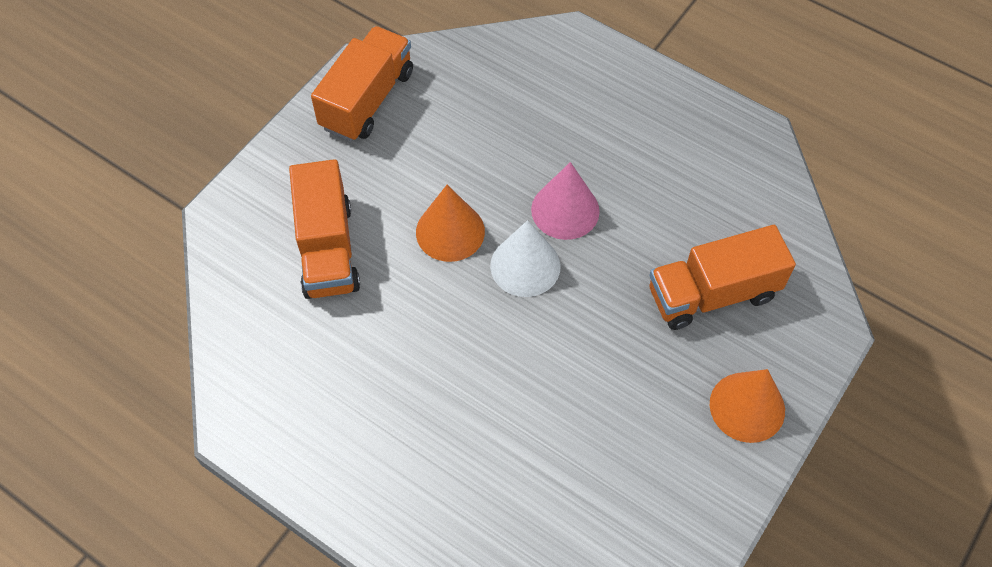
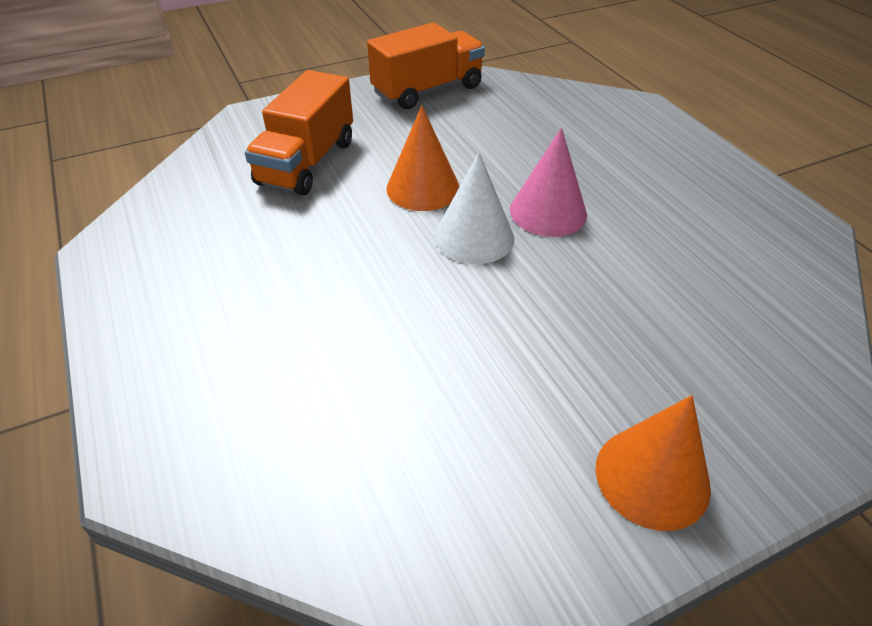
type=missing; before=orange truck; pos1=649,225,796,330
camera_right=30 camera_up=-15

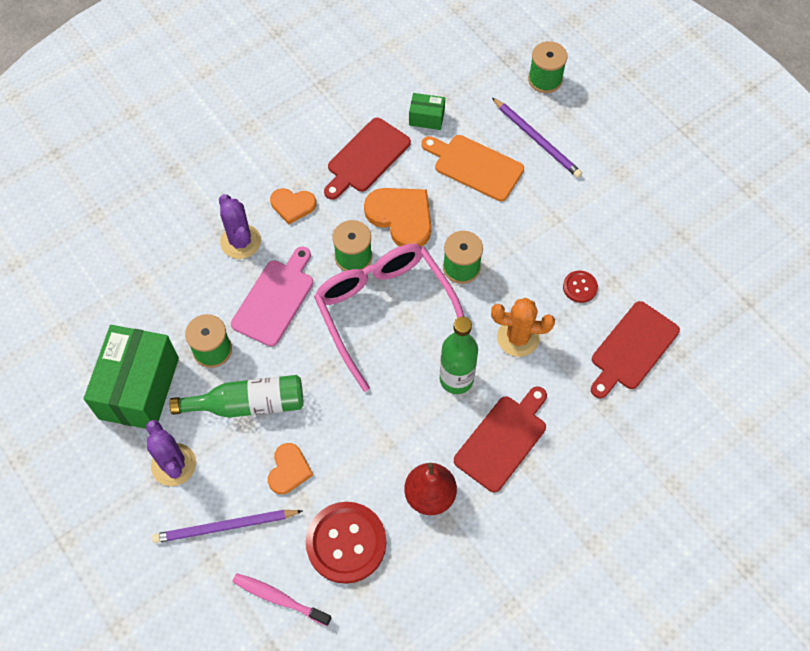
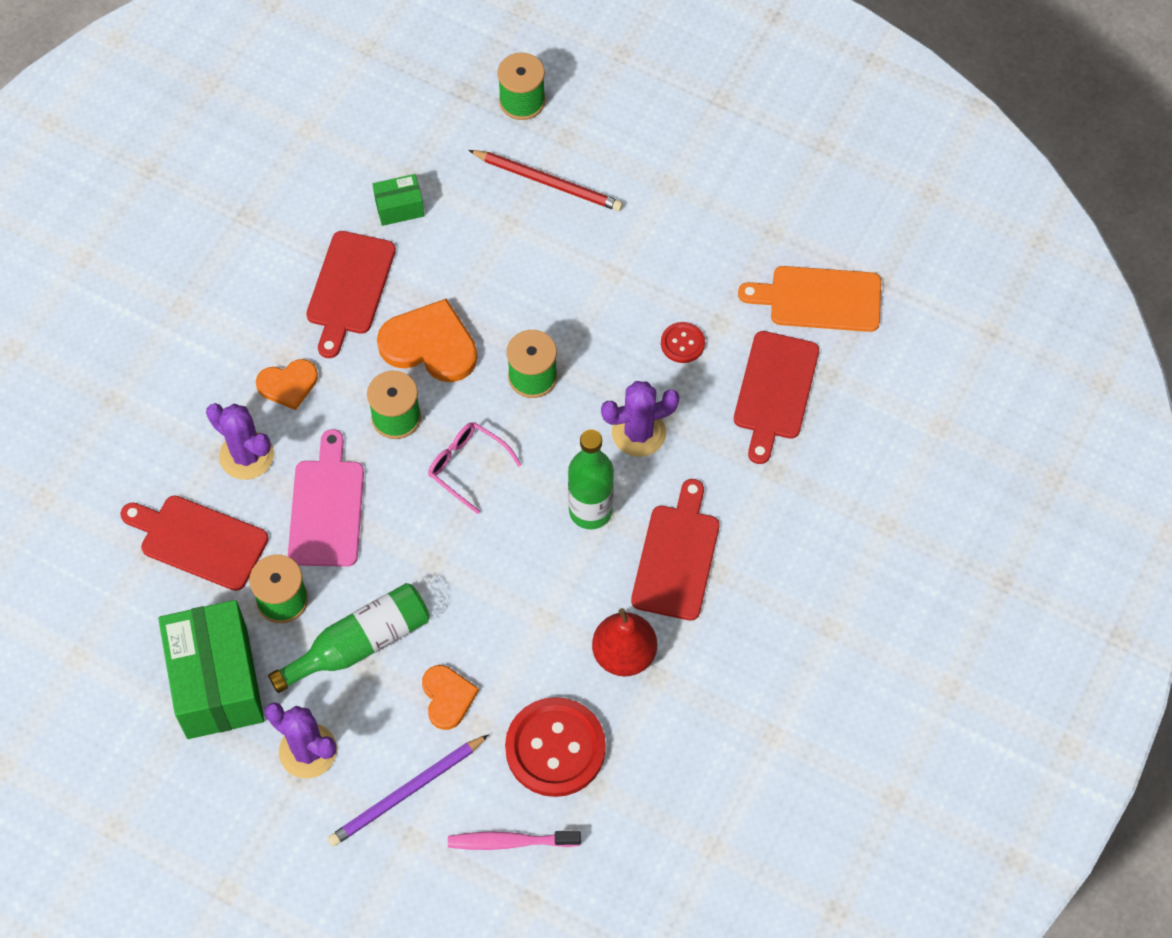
type=colour; before=purple pencil; after=red pencil; pos1=492,98,583,178; pos2=469,150,623,211
type=relocated; before=orange cutting board; pos1=421,135,524,201; pos2=738,266,881,332
type=size; before=pink glasses; pos1=314,244,464,392; pos2=428,422,522,514; scale=0.46
type=colour; before=orange cactus; after=purple cactus; pos1=491,298,555,357; pos2=601,381,679,457
type=appeared; after=red cutting board; pos2=120,495,269,591
camera_right=-25 camera_up=0

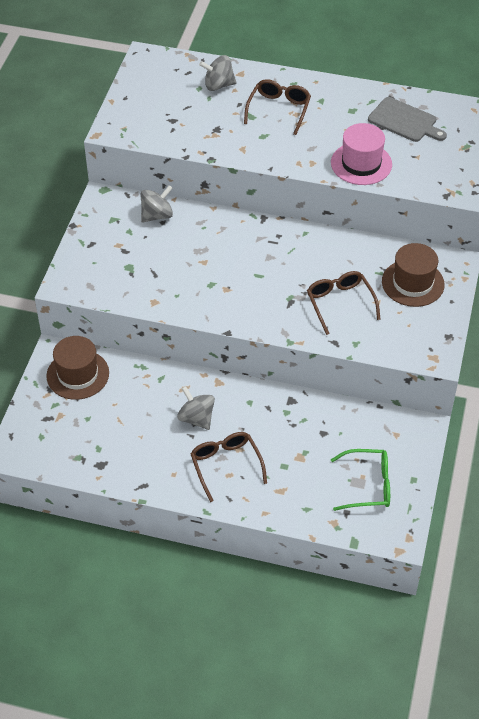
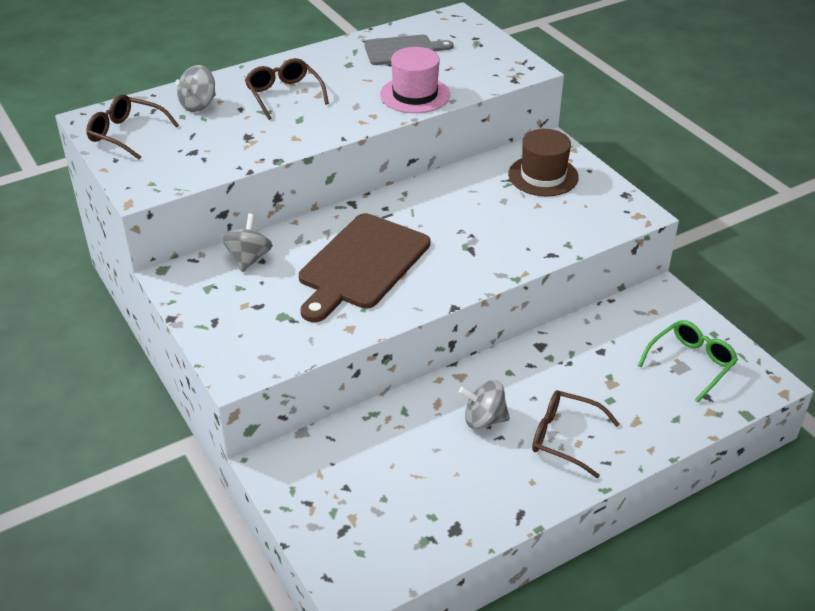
type=relocated; before=brown glasses; pos1=307,271,381,335; pos2=86,94,179,160
type=missing; before=brown hat; pos1=46,336,109,400
type=appeared; after=brown cutting board; pos2=299,213,430,322
camera_right=-45 camera_up=-10

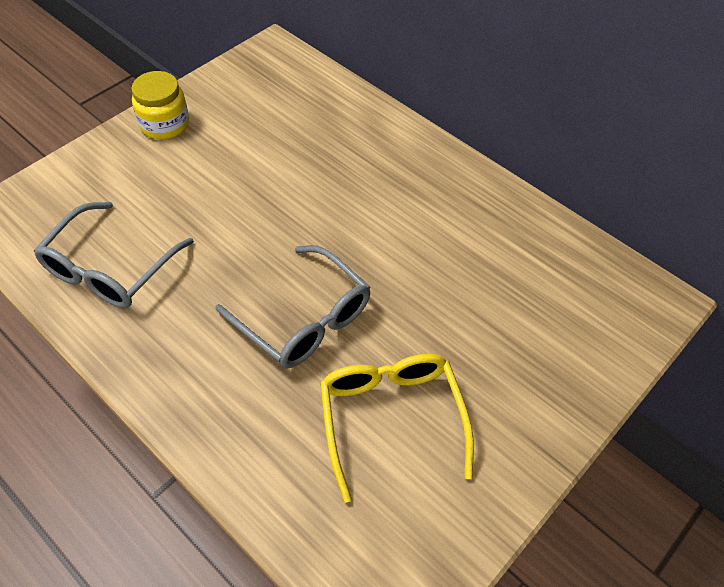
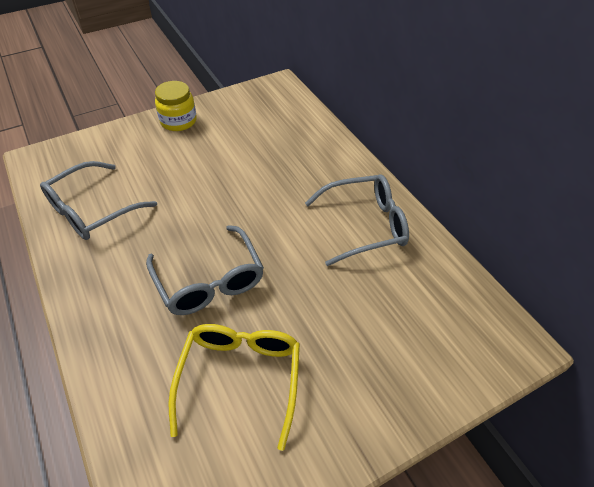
type=appeared; after=grey glasses; pos2=305,174,409,266
camera_right=20 camera_up=-5

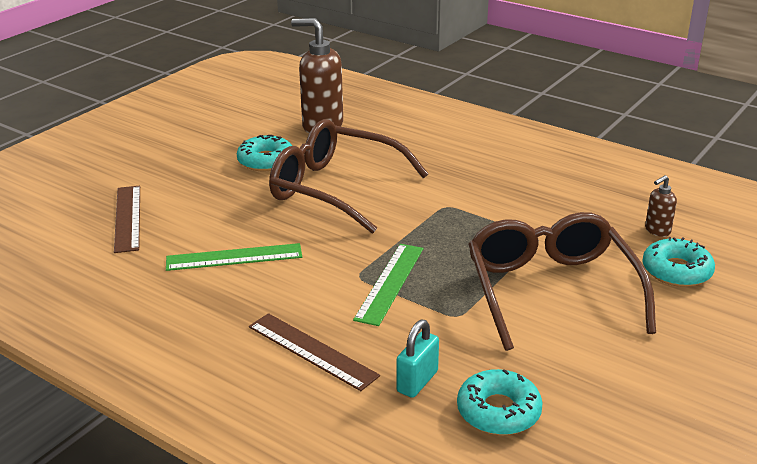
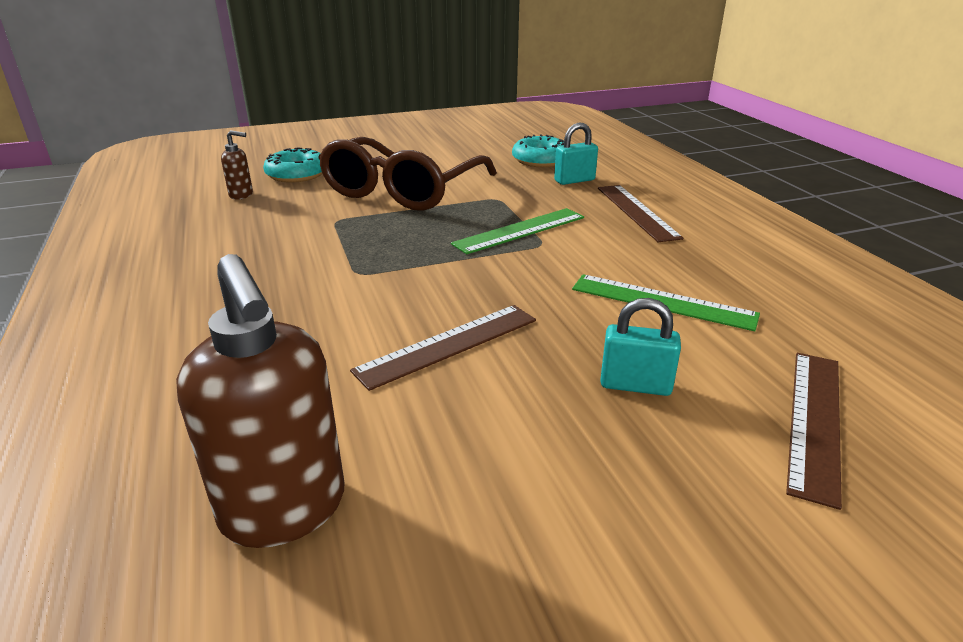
type=exchanged; before=brown glasses; after=brown ruler; pos1=269,119,429,234; pos2=350,305,536,391
type=missing; before=turquoise donut; pos1=237,135,292,171
type=appeared; after=turquoise padlock; pos2=600,298,681,396
camera_right=-145 camera_up=0

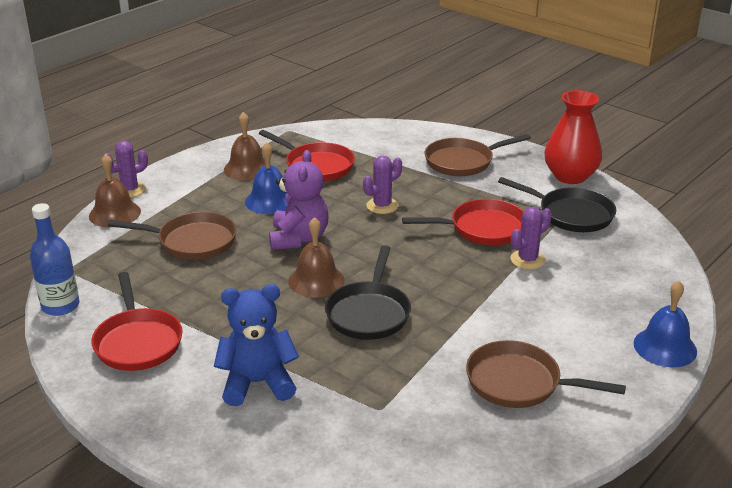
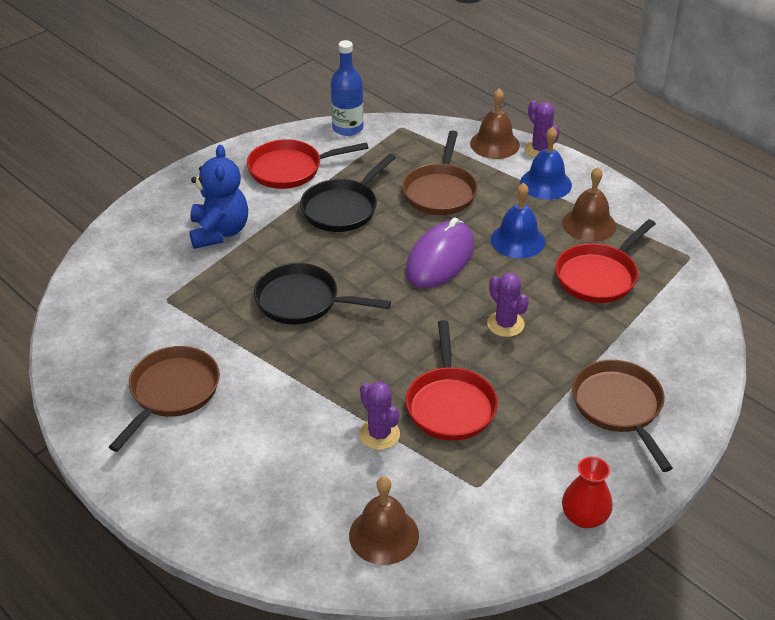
type=size; before=red vase; pos1=544,90,602,184; pos2=562,457,613,528; scale=0.61
type=exchanged; before=purple teddy bear; after=purple mouse; pos1=269,150,329,250; pos2=405,217,475,289
type=relocated; before=black pan; pos1=498,177,616,232; pos2=300,154,396,232
type=relocated; before=brown bell; pos1=288,217,345,298; pos2=349,477,419,565
type=relocated; before=blue bell; pos1=633,281,697,367; pos2=520,127,572,200
camera_right=95 camera_up=10

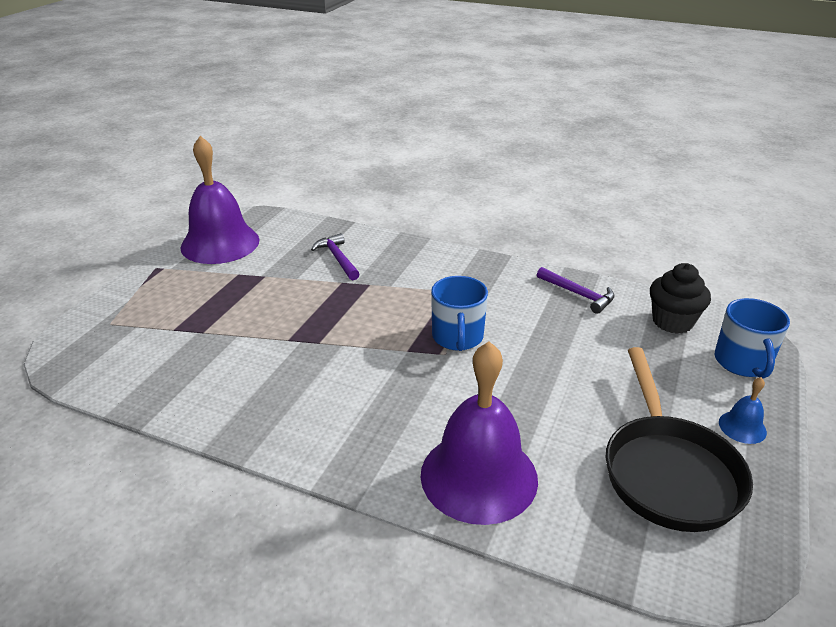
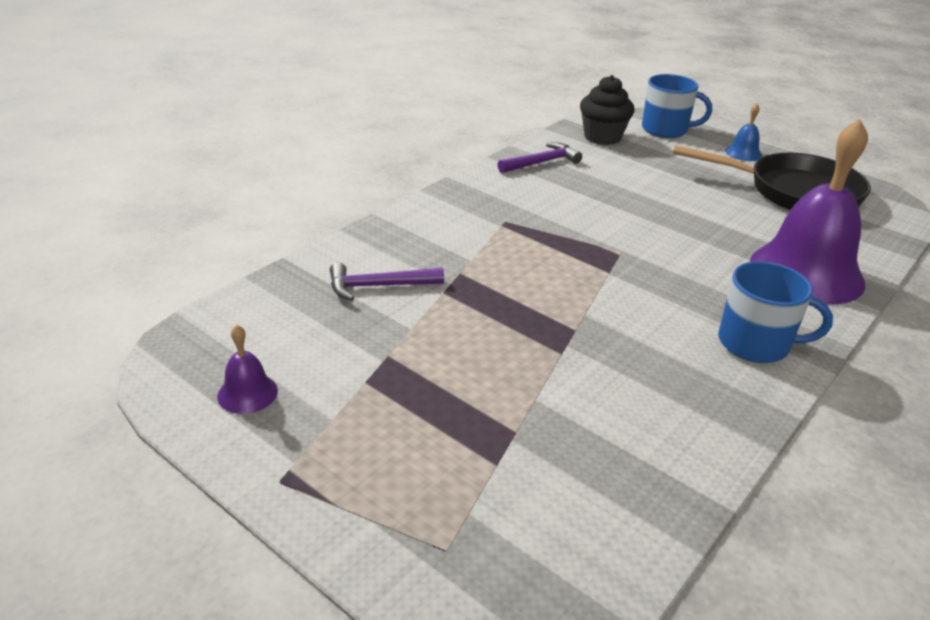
type=size; before=purple bell; pos1=181,136,259,264; pos2=217,325,278,414; scale=0.42
type=relocated; before=blue mug; pos1=431,276,488,351; pos2=718,261,833,363
camera_right=-75 camera_up=0

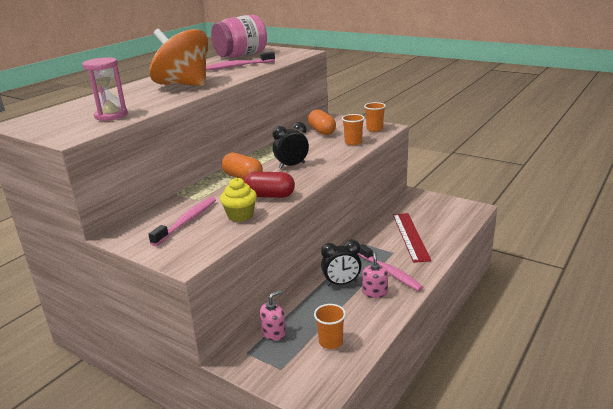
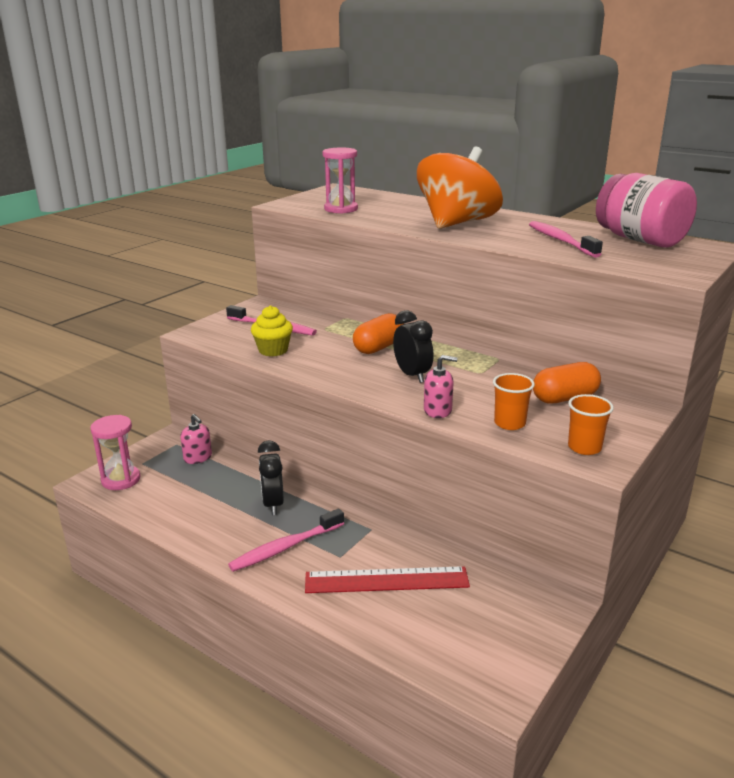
type=missing; before=red capsule; pos1=244,172,295,198
type=relocated; before=pink soap dispenser; pos1=362,251,388,298; pos2=424,355,457,418
type=missing; before=orange cup; pos1=314,304,346,349
type=appeared; after=pink hourglass; pos2=90,415,140,490
camera_right=90 camera_up=0

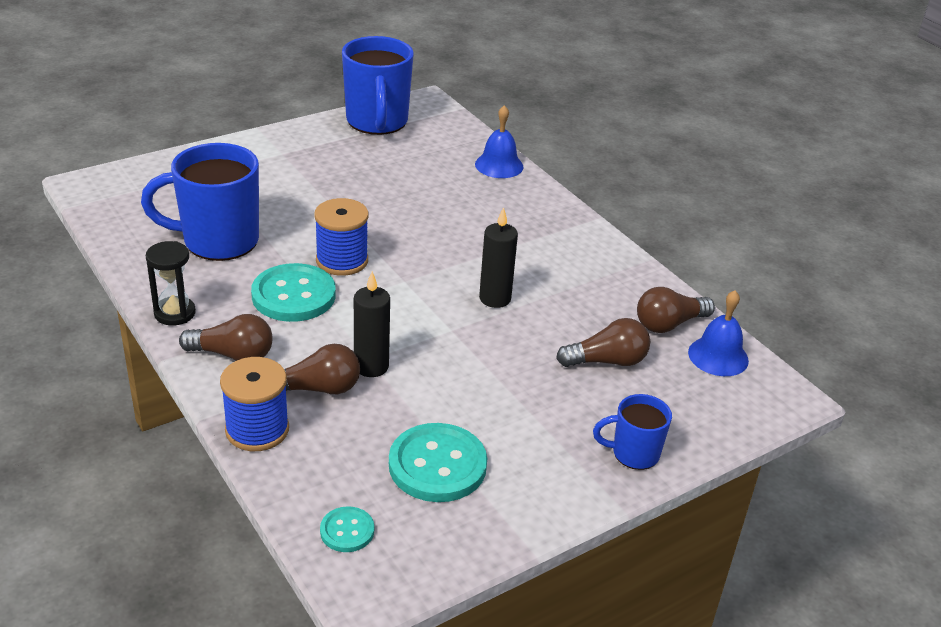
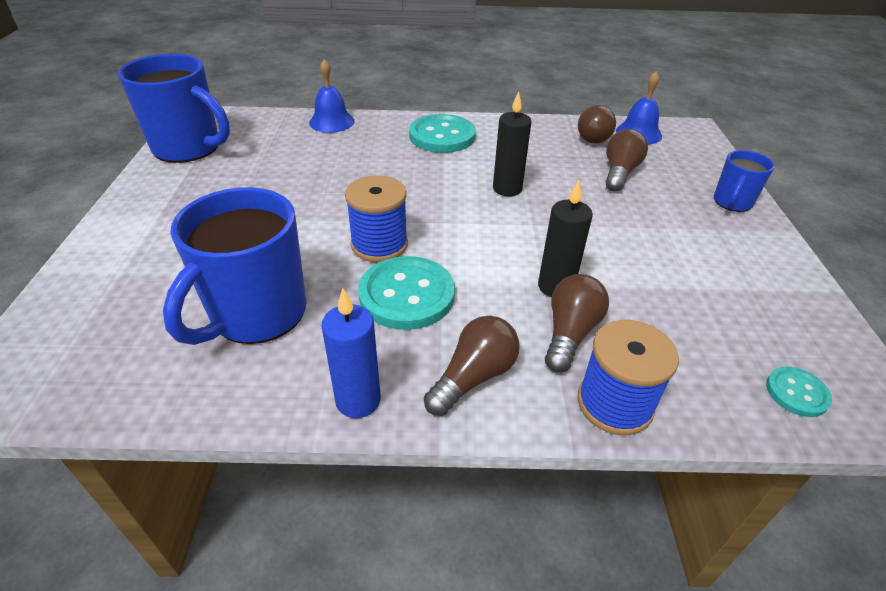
type=exchanged; before=black hourglass; after=blue candle; pos1=146,241,196,326; pos2=321,288,381,418
type=relocated; before=turquoise button; pos1=389,423,487,502; pos2=409,114,476,153
camera_right=-55 camera_up=5

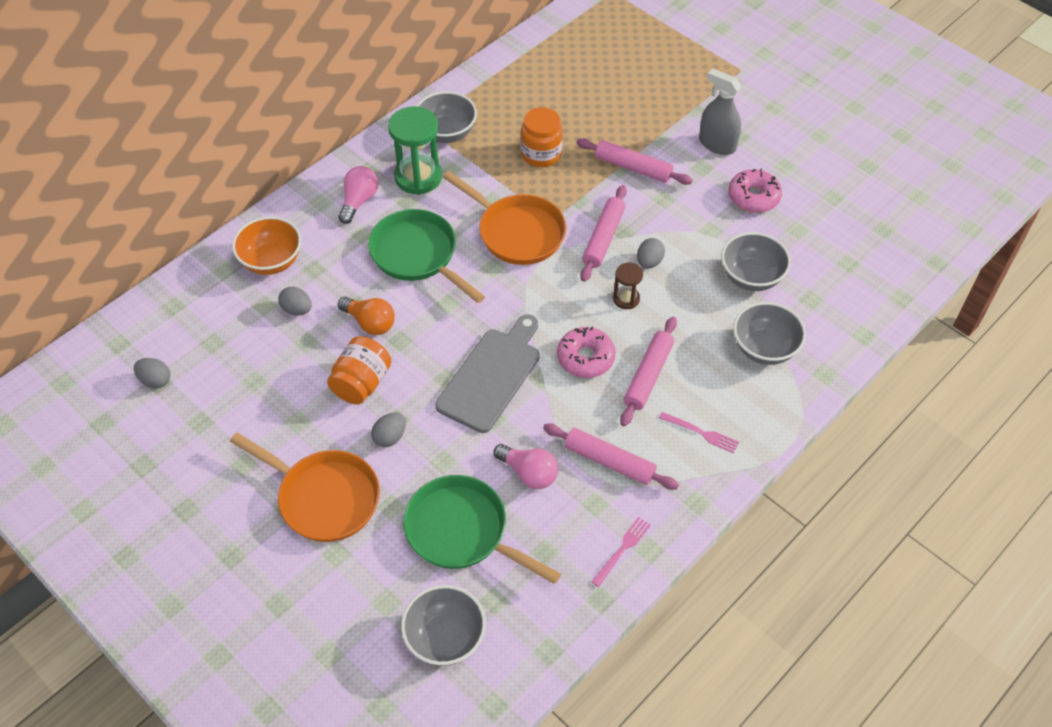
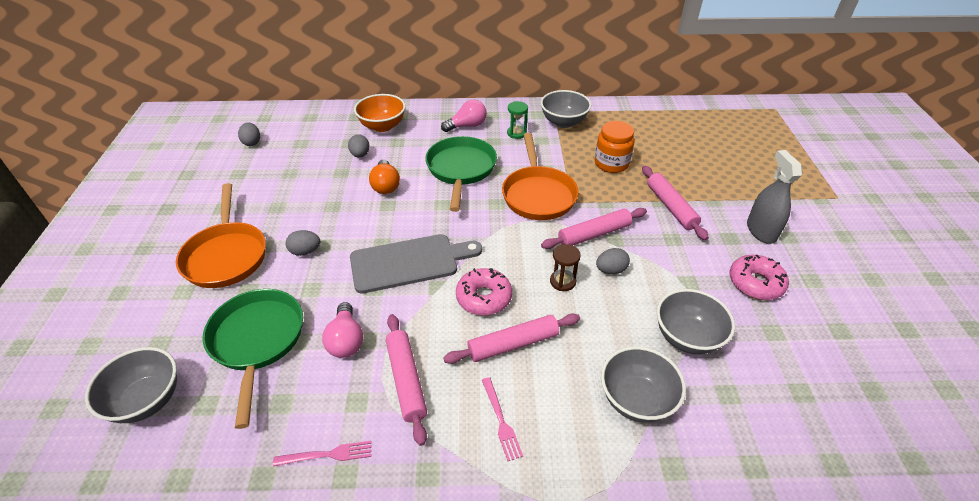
type=size; before=green hourglass; pos1=388,106,442,195; pos2=507,101,528,139; scale=0.52
type=missing; before=orange jar; pos1=327,336,391,404
camera_right=45 camera_up=-10

